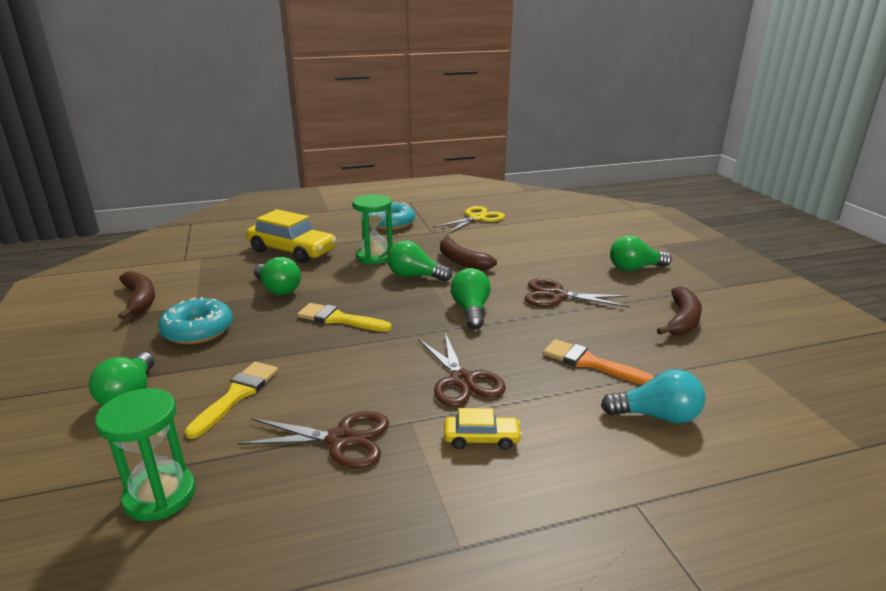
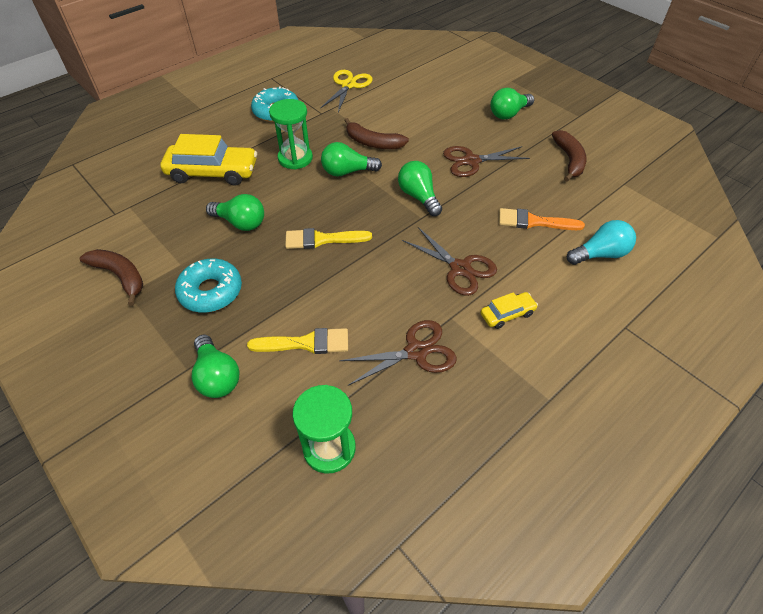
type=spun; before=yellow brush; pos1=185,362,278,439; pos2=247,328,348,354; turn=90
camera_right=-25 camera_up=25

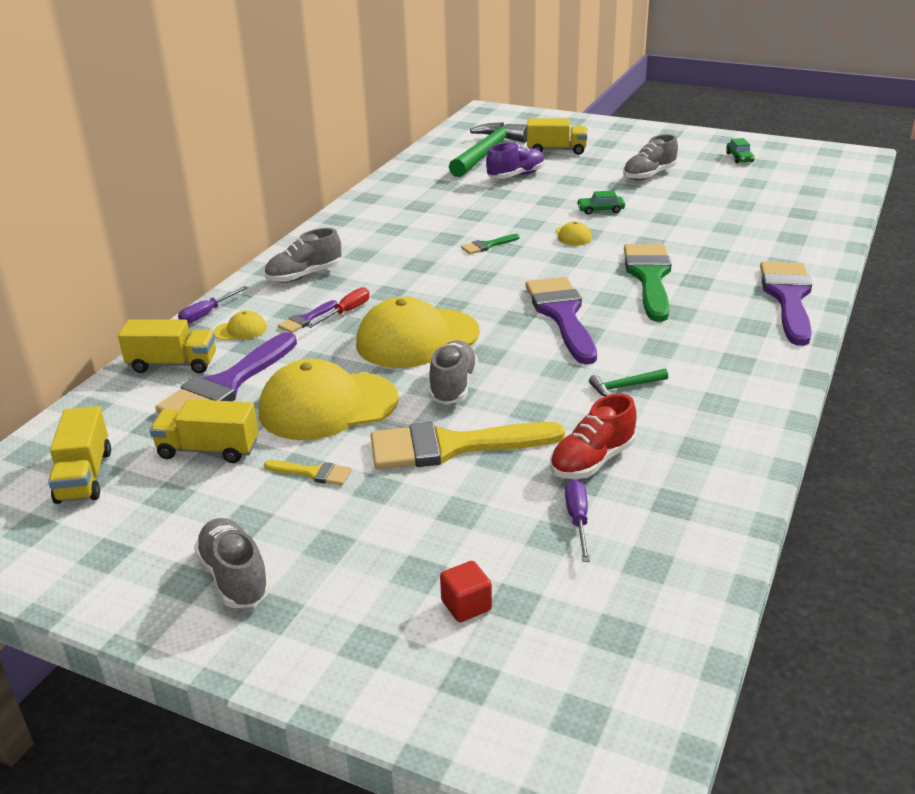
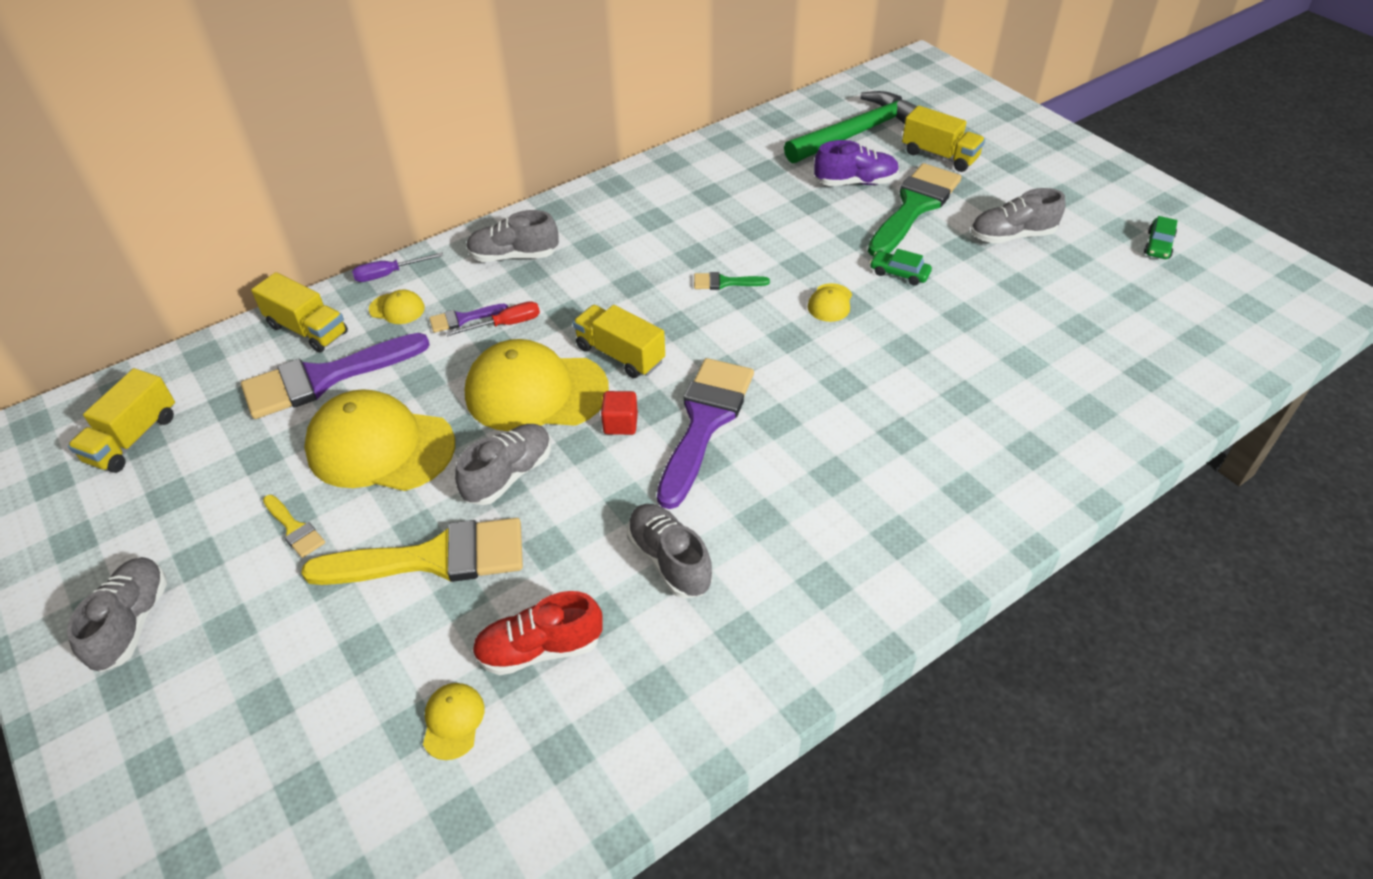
type=relocated; before=green brush; pos1=624,244,672,322; pos2=868,163,961,256
type=missing; before=purple brush; pos1=760,261,812,346
type=exchanged; before=green hammer; after=grey shoe; pos1=589,369,668,396; pos2=627,504,713,598
type=relocated; before=yellow truck; pos1=150,399,258,463; pos2=573,305,665,378
type=spun; before=yellow brush; pos1=371,422,565,469; pos2=301,518,523,585; turn=150
type=exchanged; before=purple screwdriver; after=yellow cap; pos1=565,480,590,562; pos2=423,683,485,760
type=relocated; before=red cube; pos1=440,561,492,622; pos2=601,391,638,435
camera_right=30 camera_up=15

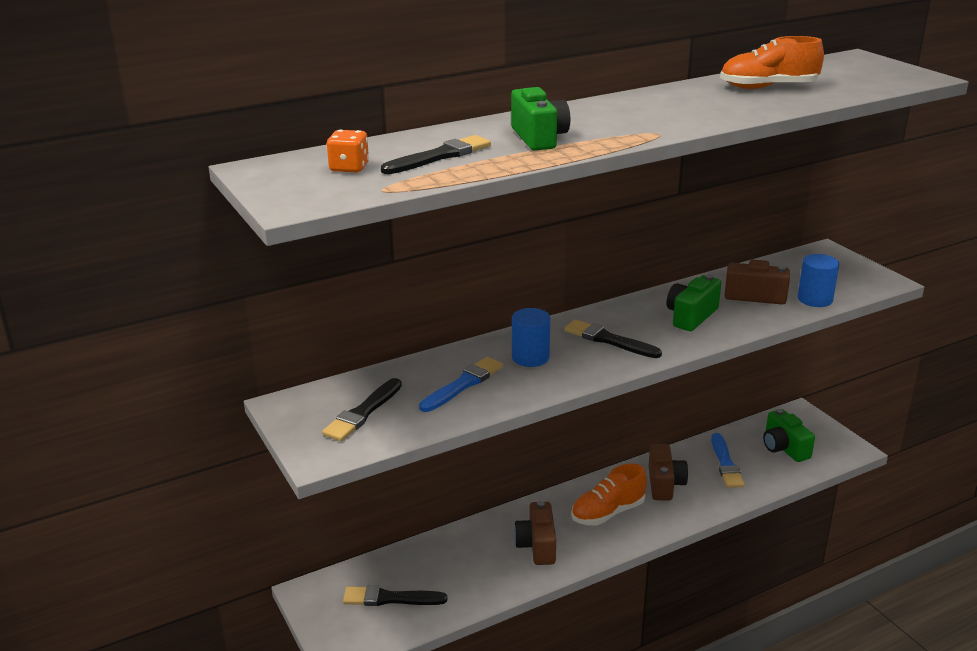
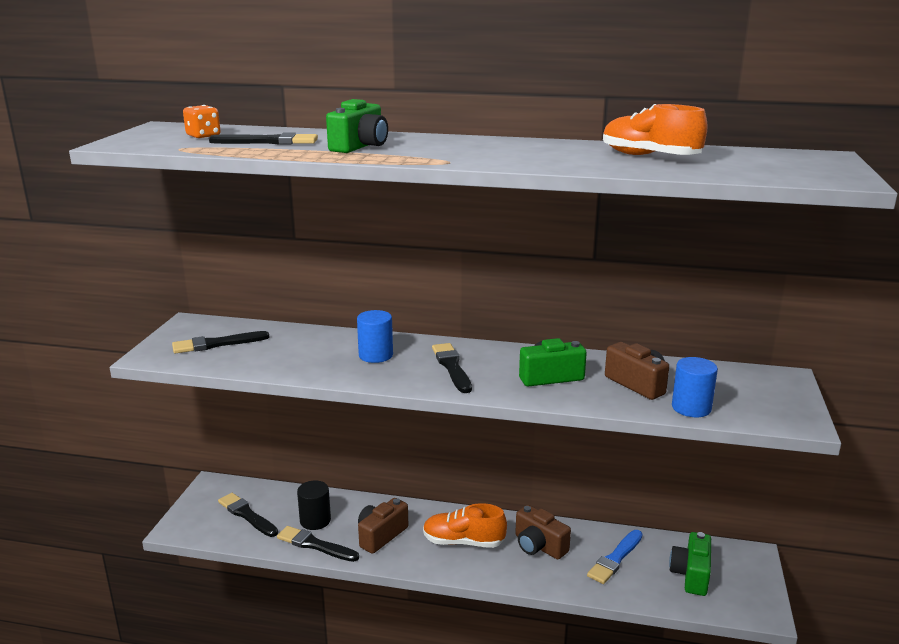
type=missing; before=blue brush; pos1=419,357,503,412
type=spun; before=brown camera; pos1=649,444,688,501; pos2=515,505,571,559; turn=90
type=appeared; after=black cylinder; pos2=297,481,331,530
type=appeared; after=black brush; pos2=277,526,359,562
camera_right=40 camera_up=-5

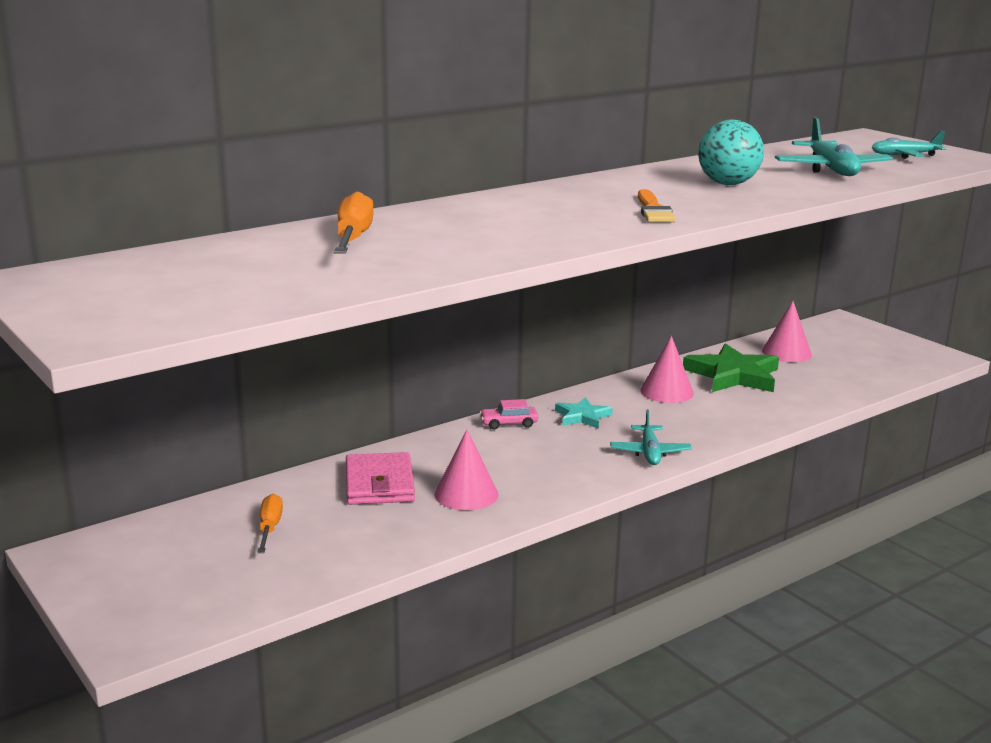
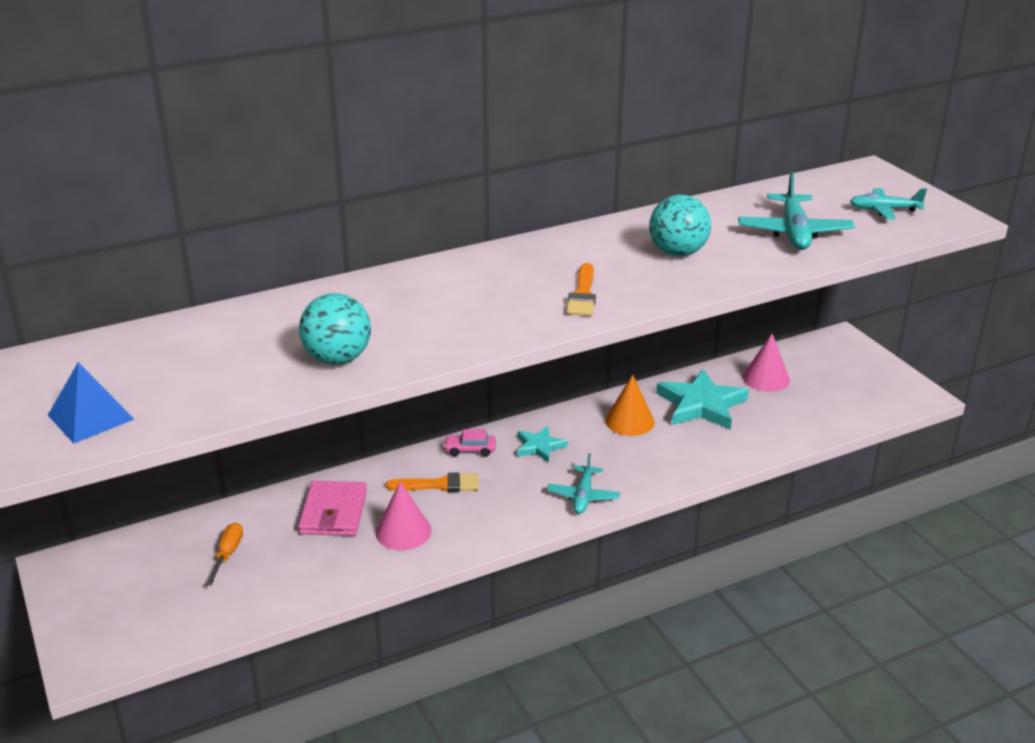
type=missing; before=orange screwdriver; pos1=334,192,373,254
type=colour; before=pink cone; after=orange cone; pos1=640,336,694,403; pos2=605,375,655,436
type=colour; before=green star; after=turquoise star; pos1=683,343,779,392; pos2=656,369,749,430
type=appeared; after=turquoise ball; pos2=299,293,371,364
type=appeared; after=blue pyramid; pos2=48,362,134,443
type=appeared; after=orange brush; pos2=386,472,479,492
camera_right=10 camera_up=10

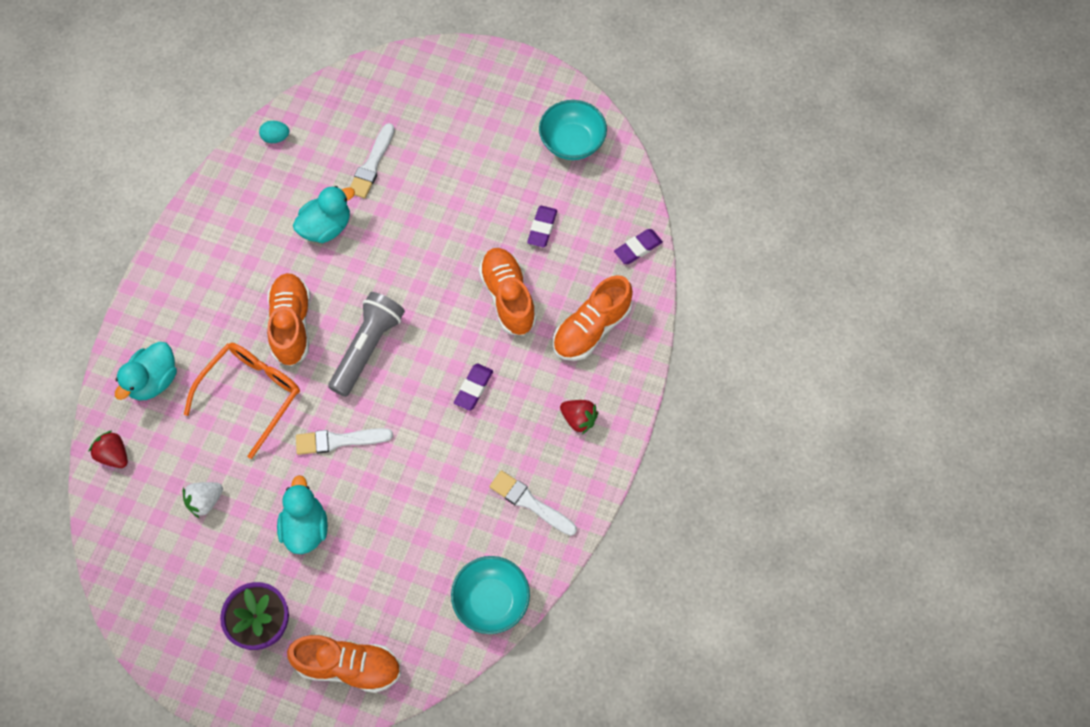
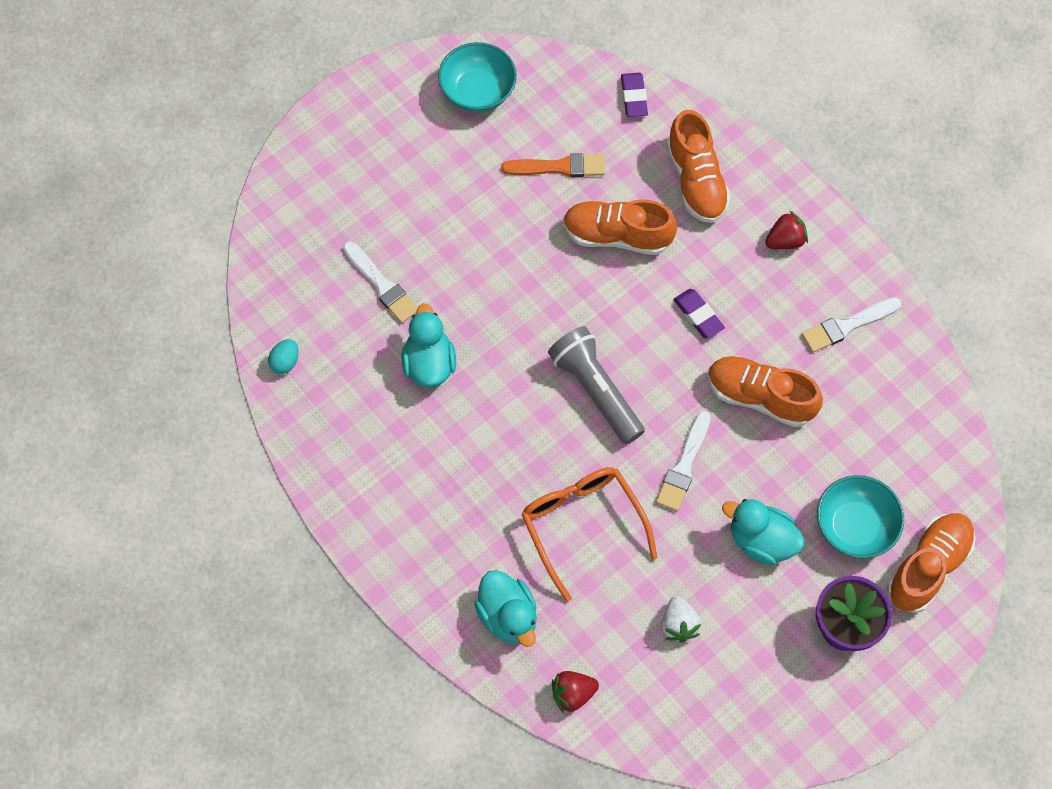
type=exchanged; before=purple eraser; after=orange brush; pos1=527,206,557,247; pos2=501,153,605,177
type=relocated; before=orange shoe; pos1=267,273,310,366; pos2=708,356,823,427
type=relocated; before=turquoise bowl; pos1=451,556,530,634; pos2=817,475,904,558
camera_right=-60 camera_up=0

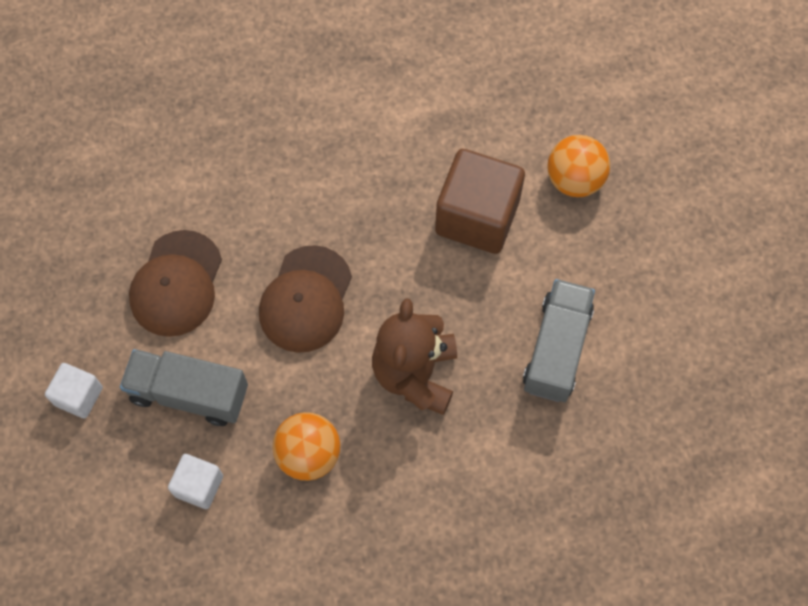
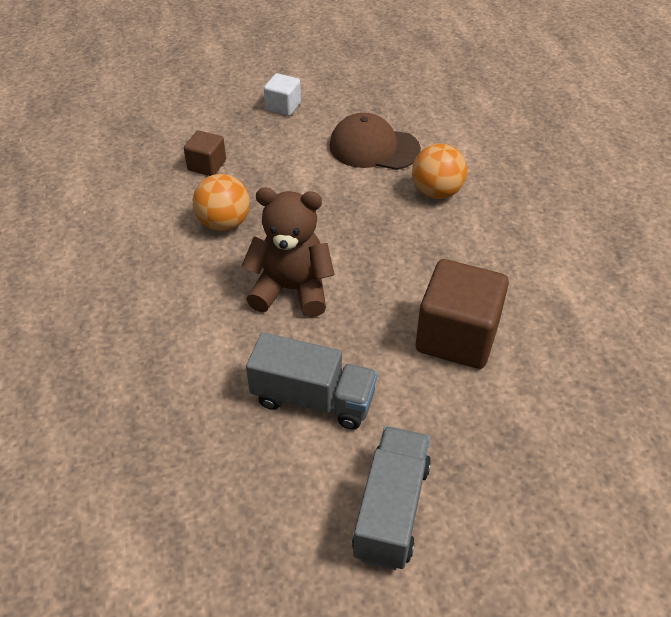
type=relocated; before=orange ball; pos1=547,135,610,197; pos2=412,143,467,199
type=missing; before=brown cap; pos1=259,245,352,353
type=relocated; before=grey truck; pos1=120,349,248,426; pos2=352,426,431,570
type=colour; before=white cube; after=brown cube; pos1=168,454,223,509; pos2=184,131,226,176
camera_right=90 camera_up=-20

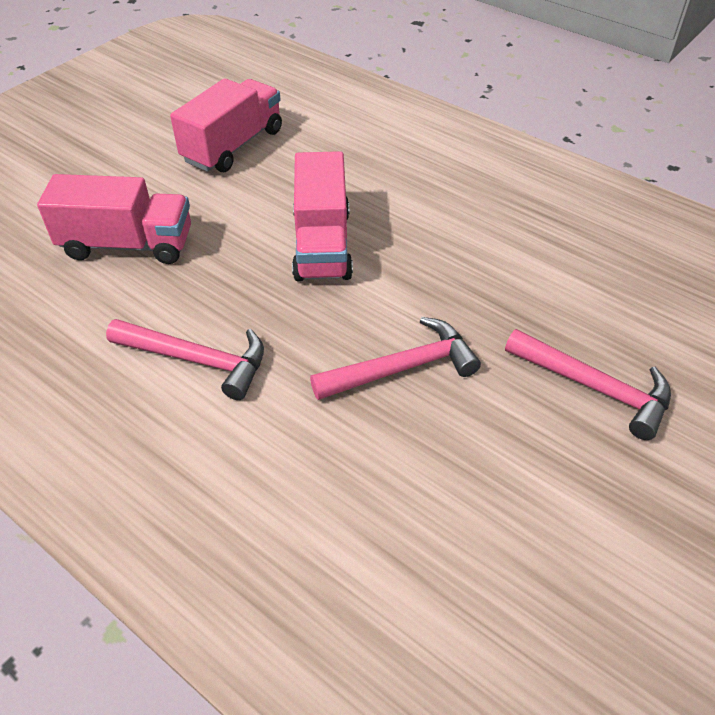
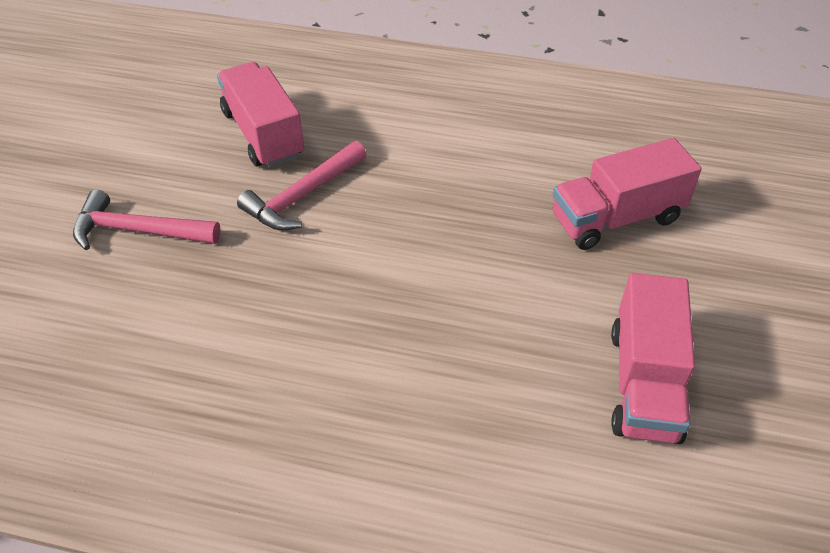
type=relocated; before=pink truck; pos1=292,151,353,281; pos2=217,62,304,168
type=missing; before=pink hammer; pos1=106,319,264,400
camera_right=155 camera_up=0

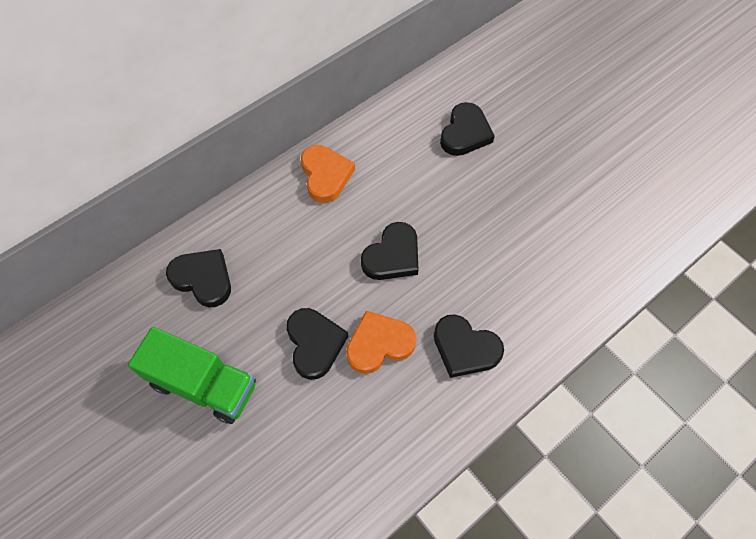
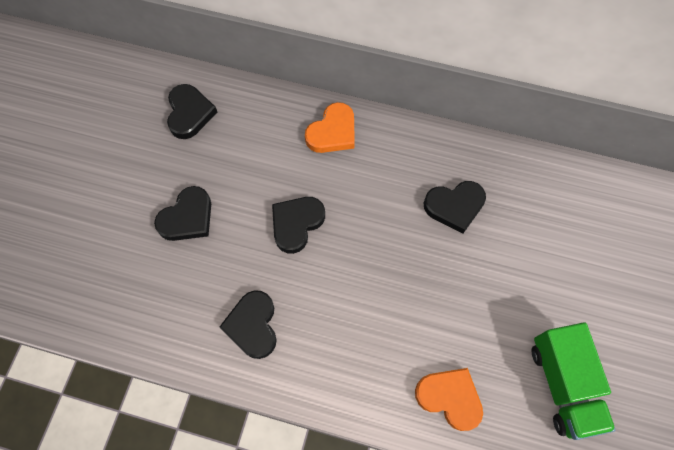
type=spun; before=black heart; pos1=361,222,419,280; pos2=272,197,325,254; turn=120
type=relocated; before=orange heart; pos1=346,311,416,374; pos2=415,368,483,431
type=relocated; before=green truck; pos1=128,327,256,424; pos2=532,322,615,440
camera_right=55 camera_up=5

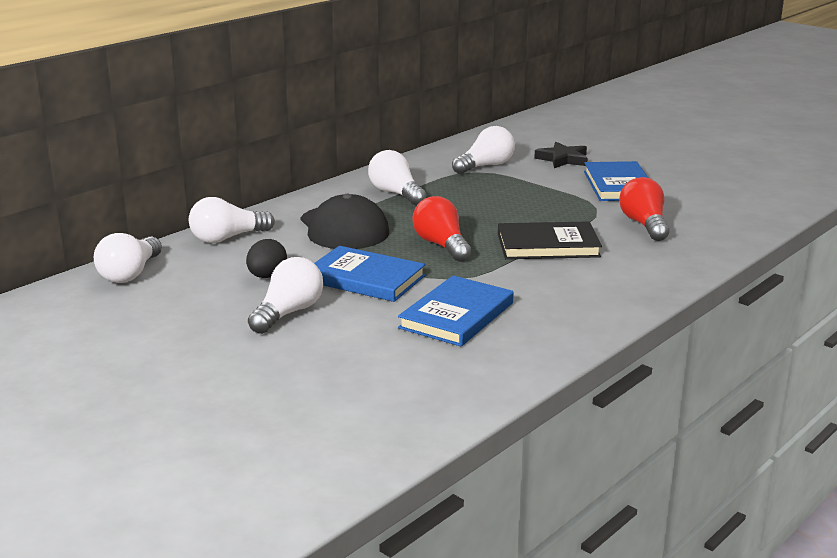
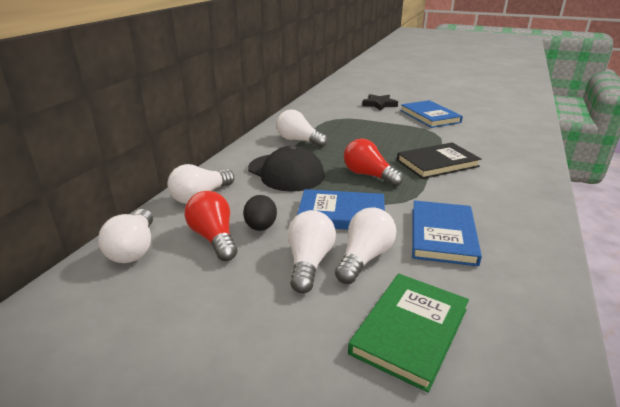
type=relocated; before=white light bulb; pos1=452,126,515,174; pos2=335,208,396,284
type=relocated; before=red light bulb; pos1=619,177,669,241; pos2=185,191,237,261
type=appeared; after=green book; pos2=348,274,469,393
camera_right=-20 camera_up=5

